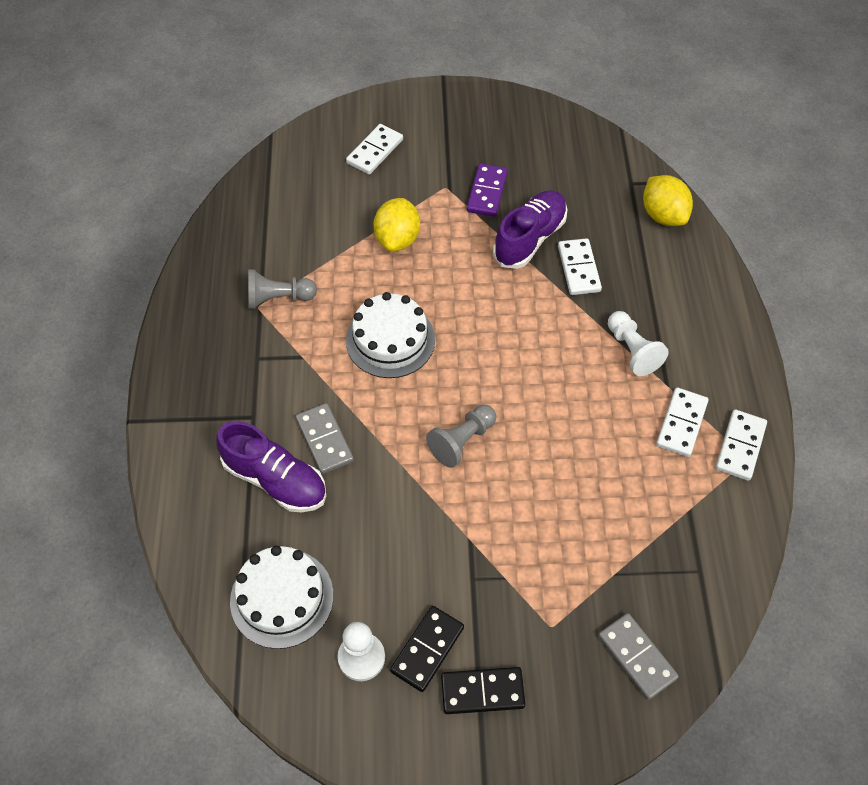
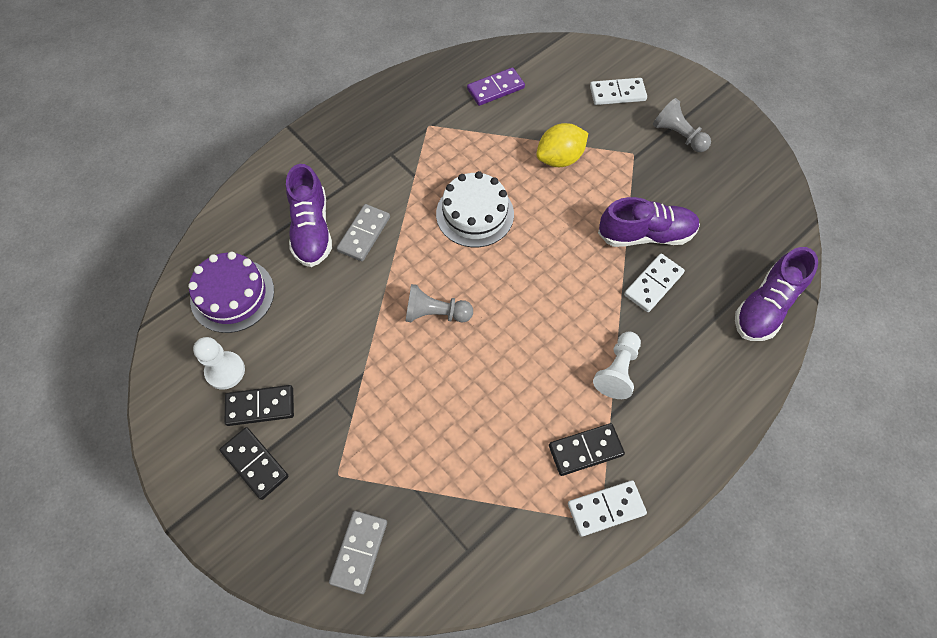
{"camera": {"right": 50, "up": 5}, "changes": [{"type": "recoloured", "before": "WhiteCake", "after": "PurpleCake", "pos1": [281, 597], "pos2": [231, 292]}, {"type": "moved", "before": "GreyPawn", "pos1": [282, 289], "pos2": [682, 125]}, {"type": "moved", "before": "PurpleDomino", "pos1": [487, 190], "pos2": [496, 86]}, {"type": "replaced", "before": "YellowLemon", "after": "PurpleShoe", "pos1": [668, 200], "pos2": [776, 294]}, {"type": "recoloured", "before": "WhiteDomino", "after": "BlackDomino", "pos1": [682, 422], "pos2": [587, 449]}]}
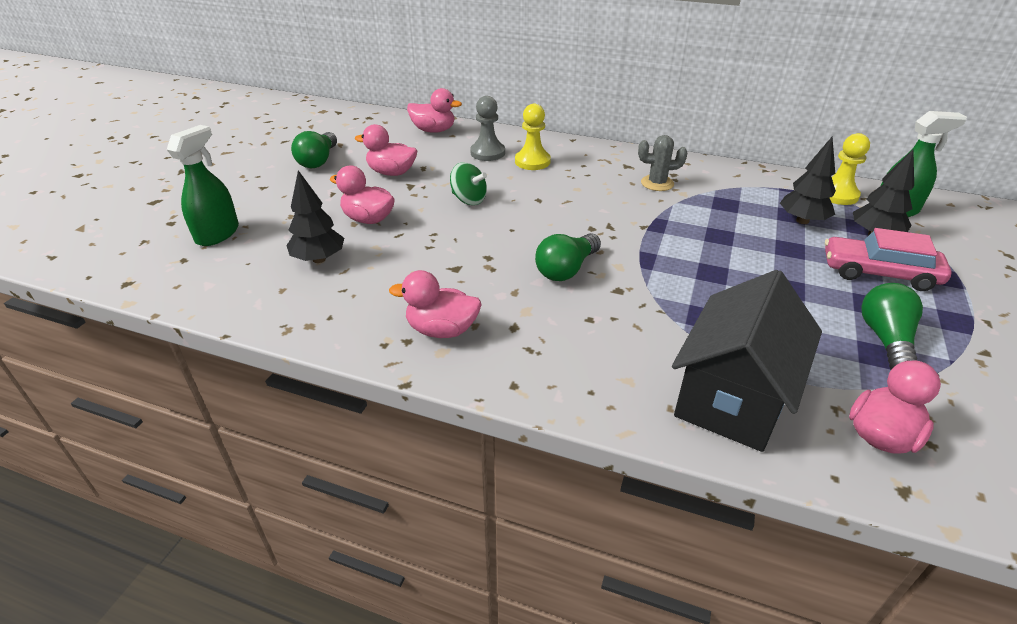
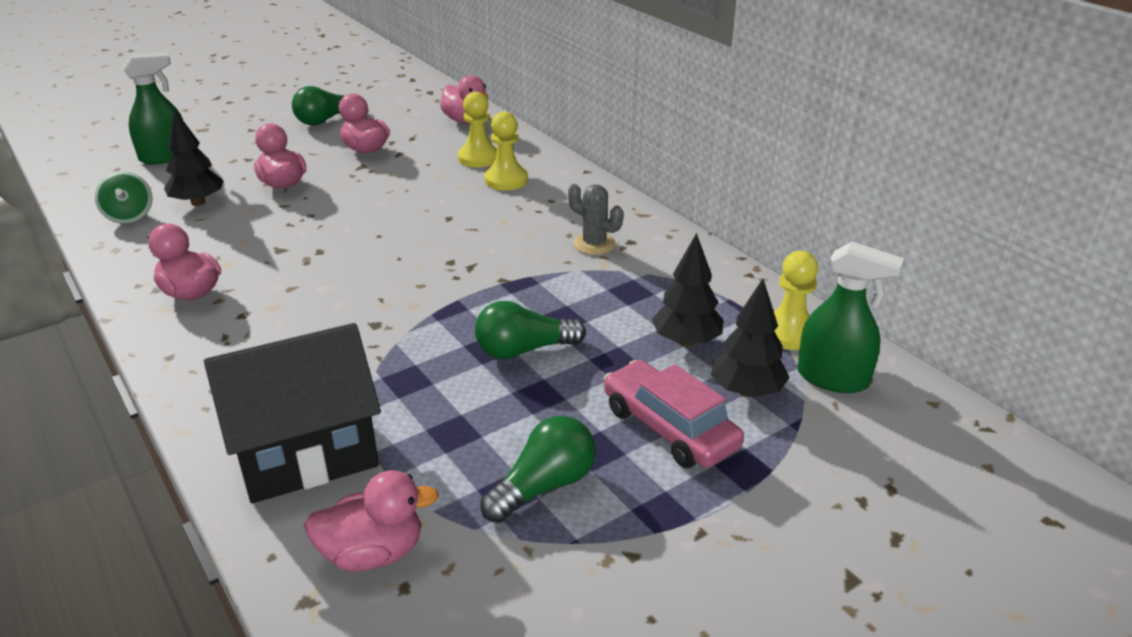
{"camera": {"right": 35, "up": -5}, "changes": [{"type": "moved", "before": "GreenSpinningTop", "pos1": [468, 183], "pos2": [124, 198]}, {"type": "recoloured", "before": "GreyPawn", "after": "YellowPawn", "pos1": [487, 128], "pos2": [477, 129]}, {"type": "moved", "before": "GreenLightBulb", "pos1": [568, 257], "pos2": [530, 330]}]}
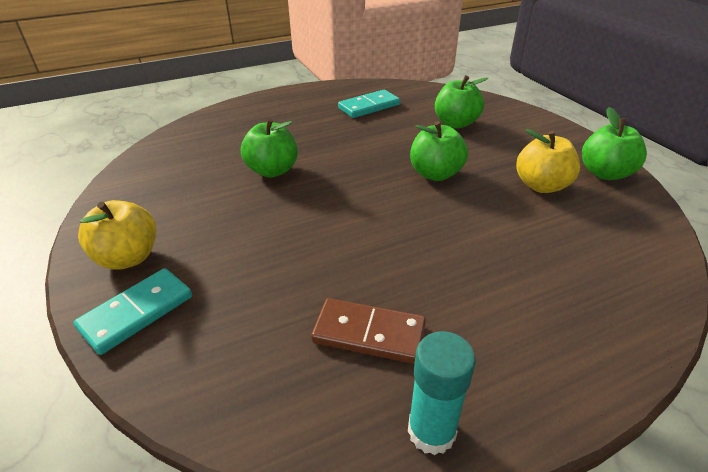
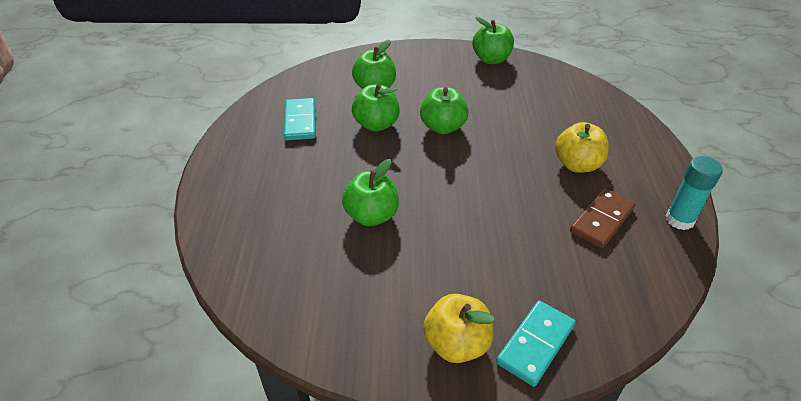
{"camera": {"right": -65, "up": 5}, "changes": [{"type": "turned", "before": "TurquoiseDomino", "pos1": [132, 311], "pos2": [535, 343], "turn": 60}, {"type": "moved", "before": "YellowApple", "pos1": [548, 161], "pos2": [582, 147]}, {"type": "added", "after": "GreenApple", "pos2": [376, 107]}]}
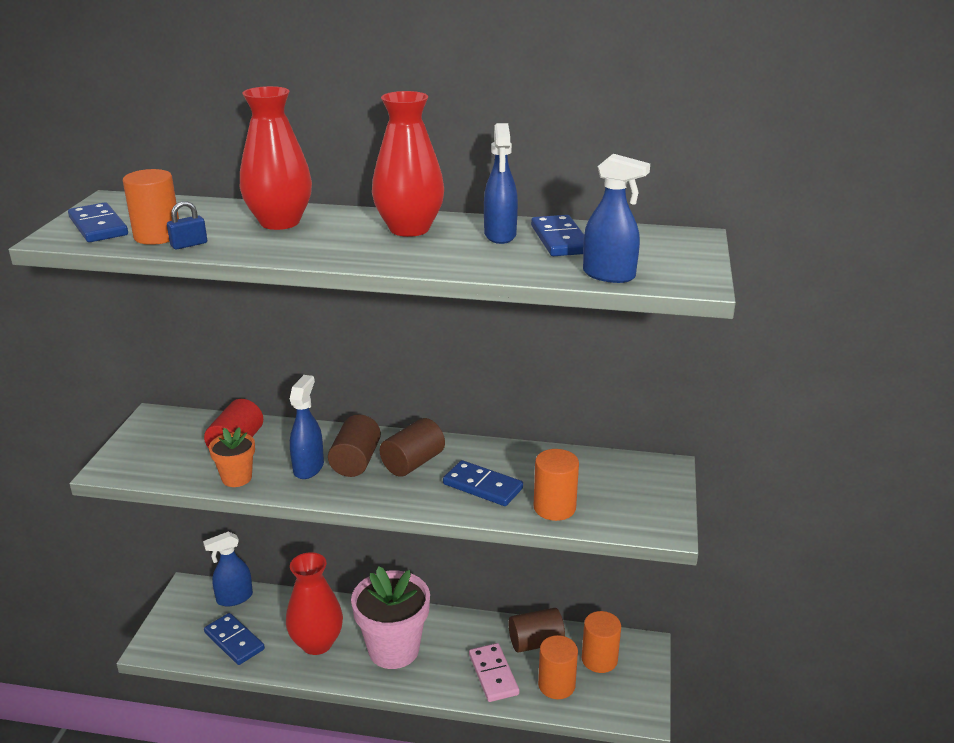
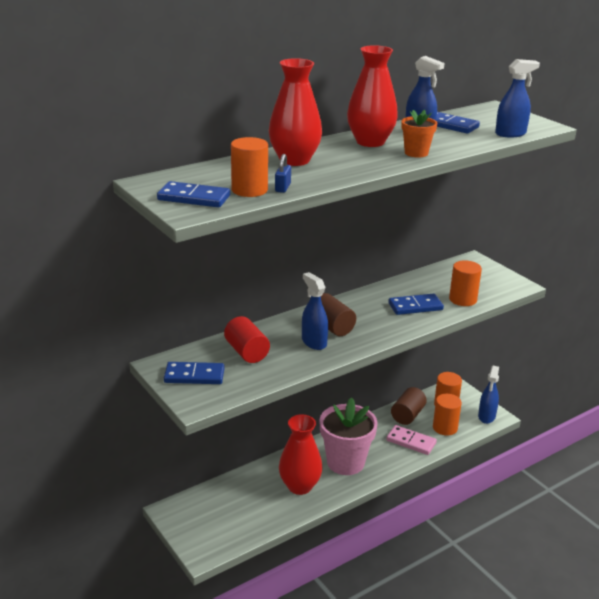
{"camera": {"right": -45, "up": 0}, "changes": [{"type": "moved", "before": "BlueSprayBottle", "pos1": [228, 569], "pos2": [488, 395]}, {"type": "moved", "before": "BlueDomino", "pos1": [234, 639], "pos2": [194, 373]}, {"type": "moved", "before": "OrangeFlowerPot", "pos1": [232, 457], "pos2": [419, 134]}, {"type": "removed", "before": "BrownCylinder", "pos1": [412, 447]}]}
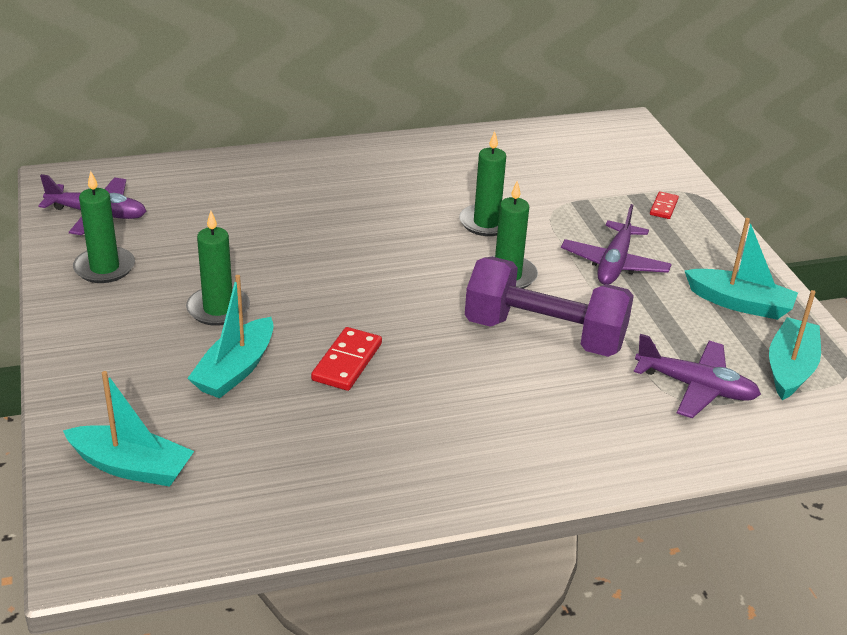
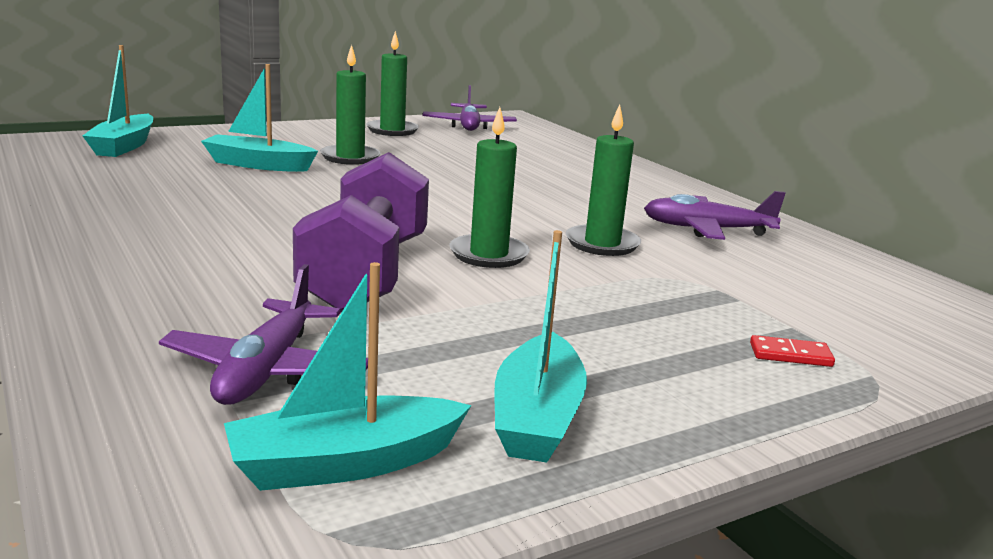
{"camera": {"right": 75, "up": -15}, "changes": [{"type": "removed", "before": "RedDomino", "pos1": [346, 359]}, {"type": "moved", "before": "PurplePlane", "pos1": [616, 244], "pos2": [714, 215]}, {"type": "turned", "before": "TurquoiseBoat", "pos1": [795, 345], "pos2": [348, 376], "turn": 150}]}
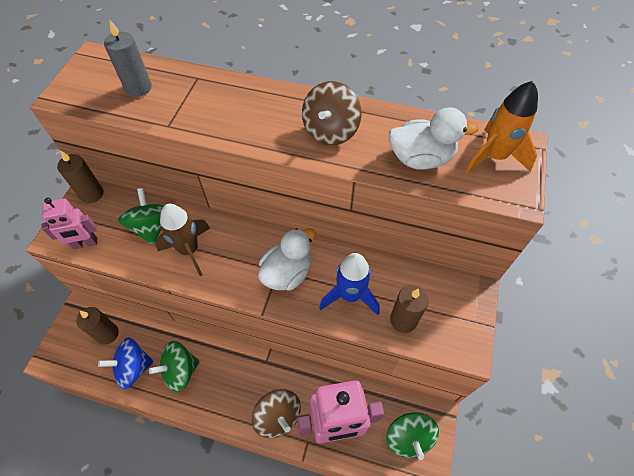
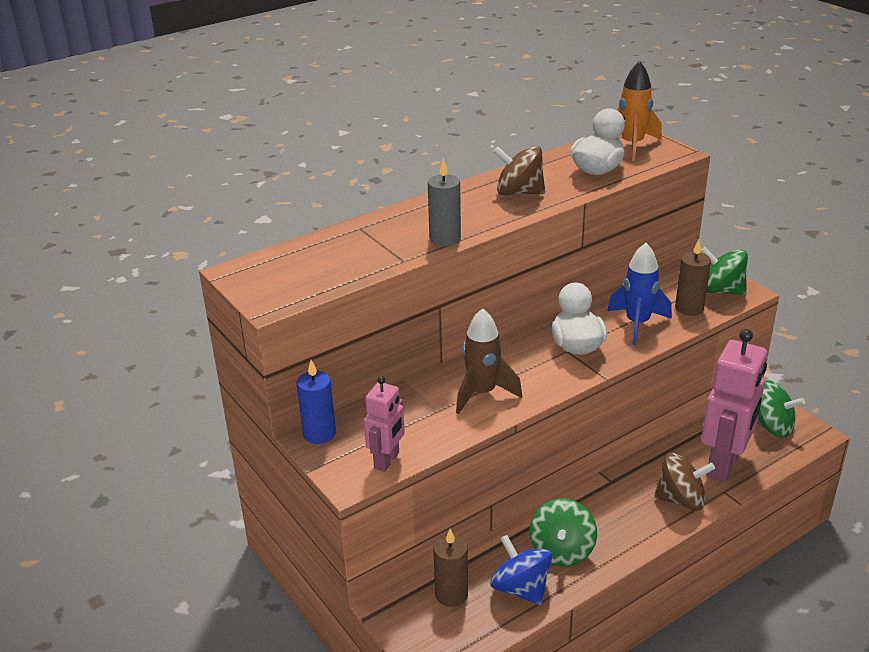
{"camera": {"right": -50, "up": -25}, "changes": [{"type": "recoloured", "before": "BrownCandle", "after": "BlueCandle", "pos1": [80, 176], "pos2": [316, 402]}, {"type": "turned", "before": "BlueSpinningTop", "pos1": [126, 363], "pos2": [521, 570], "turn": 120}, {"type": "moved", "before": "GreyCandle", "pos1": [128, 58], "pos2": [444, 202]}, {"type": "moved", "before": "GreenSpinningTop", "pos1": [141, 216], "pos2": [724, 271]}, {"type": "turned", "before": "BrownSpinningTop", "pos1": [332, 113], "pos2": [519, 170], "turn": 135}]}
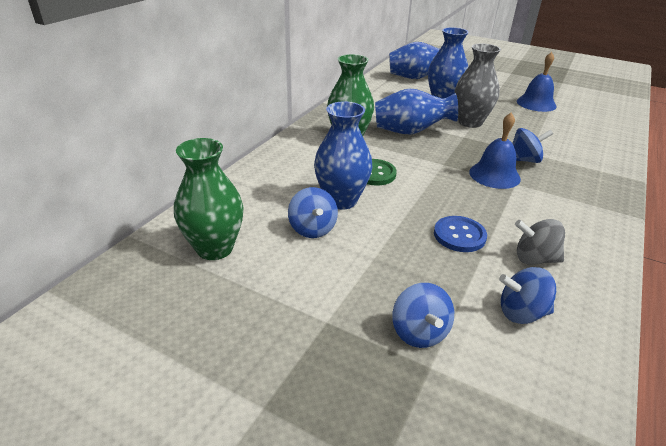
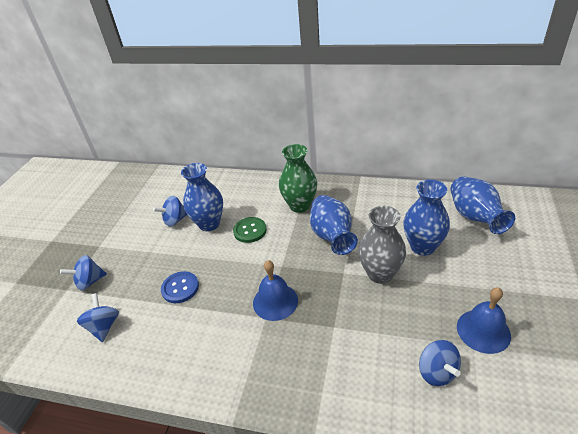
{"camera": {"right": 80, "up": 5}, "changes": [{"type": "removed", "before": "GreenVase", "pos1": [209, 199]}, {"type": "moved", "before": "BlueSpinningTop", "pos1": [532, 145], "pos2": [440, 363]}, {"type": "removed", "before": "GreySpinningTop", "pos1": [540, 242]}]}
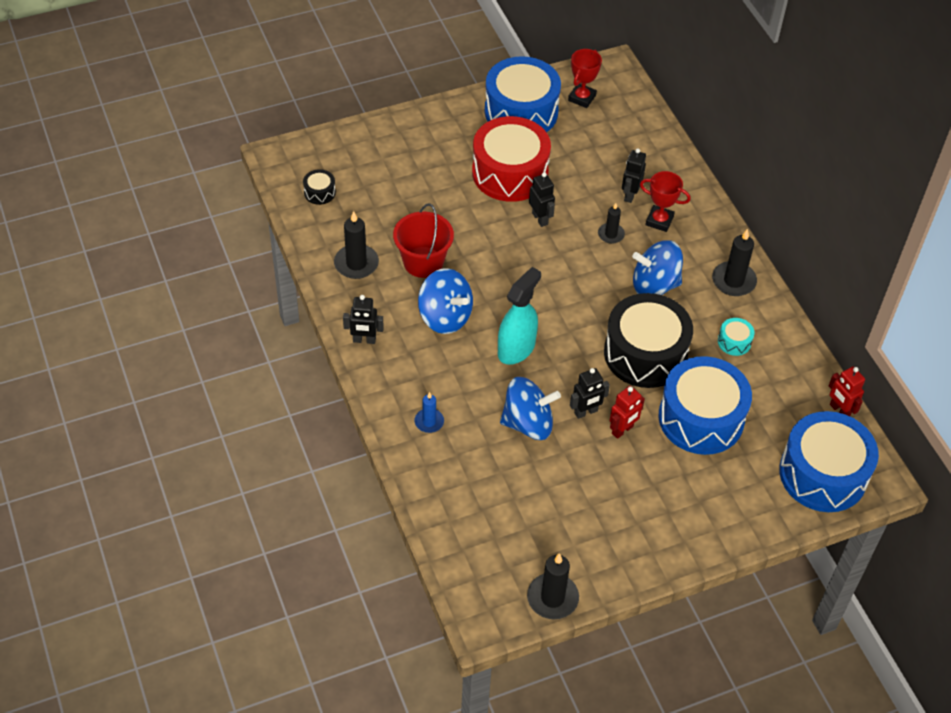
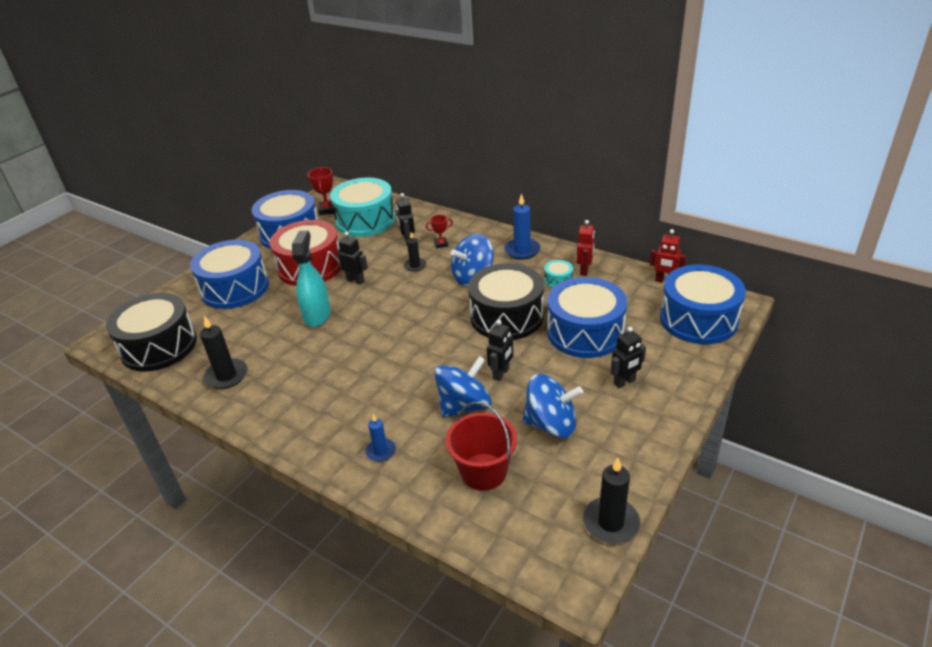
{"camera": {"right": -30, "up": -15}, "changes": [{"type": "resized", "before": "BlackDrum", "pos1": [319, 187], "pos2": [151, 332], "scale": 2.45}, {"type": "moved", "before": "BlackRobot", "pos1": [363, 319], "pos2": [628, 357]}, {"type": "moved", "before": "RedBucket", "pos1": [423, 240], "pos2": [481, 446]}, {"type": "moved", "before": "BlueSpinningTop", "pos1": [445, 301], "pos2": [552, 406]}, {"type": "moved", "before": "TurquoiseSprayBottle", "pos1": [519, 316], "pos2": [311, 279]}, {"type": "moved", "before": "RedRobot", "pos1": [627, 412], "pos2": [586, 248]}, {"type": "resized", "before": "RedTrophy", "pos1": [665, 201], "pos2": [439, 231], "scale": 0.65}, {"type": "recoloured", "before": "BlackCandle", "after": "BlueCandle", "pos1": [734, 262], "pos2": [522, 226]}, {"type": "added", "after": "BlueDrum", "pos2": [229, 274]}, {"type": "added", "after": "TurquoiseDrum", "pos2": [362, 207]}]}
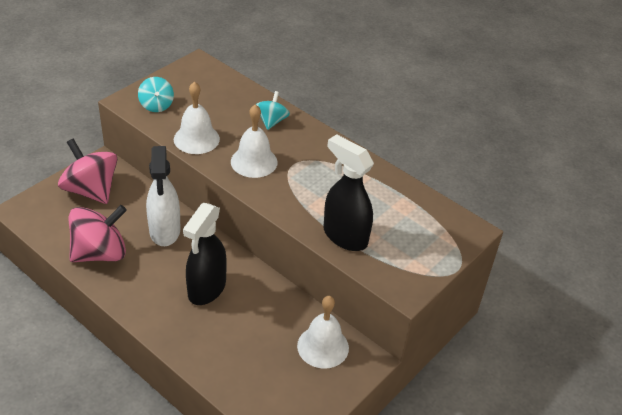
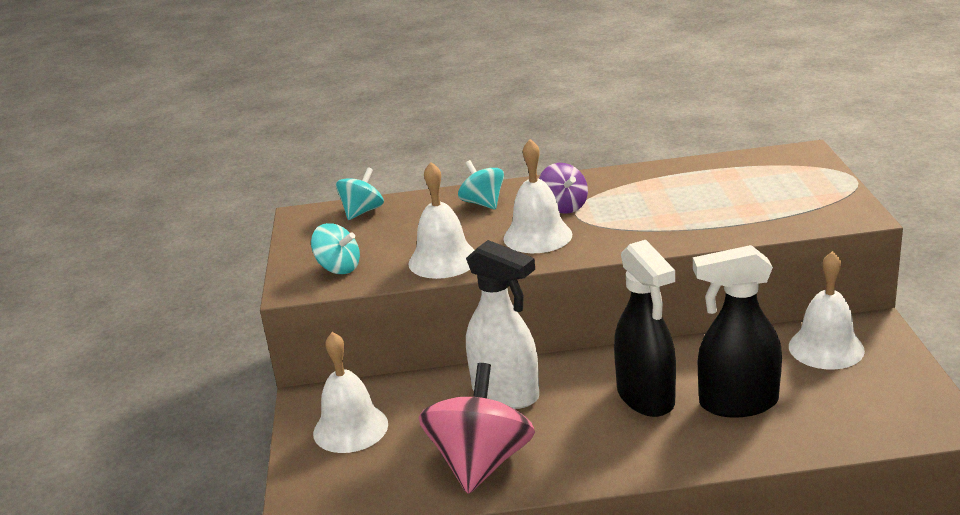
{"camera": {"right": -40, "up": -15}, "changes": [{"type": "replaced", "before": "PinkSpinningTop", "after": "WhiteBell", "pos1": [88, 171], "pos2": [350, 392]}, {"type": "moved", "before": "BlackSprayBottle", "pos1": [349, 192], "pos2": [737, 331]}, {"type": "added", "after": "TurquoiseSpinningTop", "pos2": [360, 193]}, {"type": "added", "after": "PurpleSpinningTop", "pos2": [563, 188]}]}
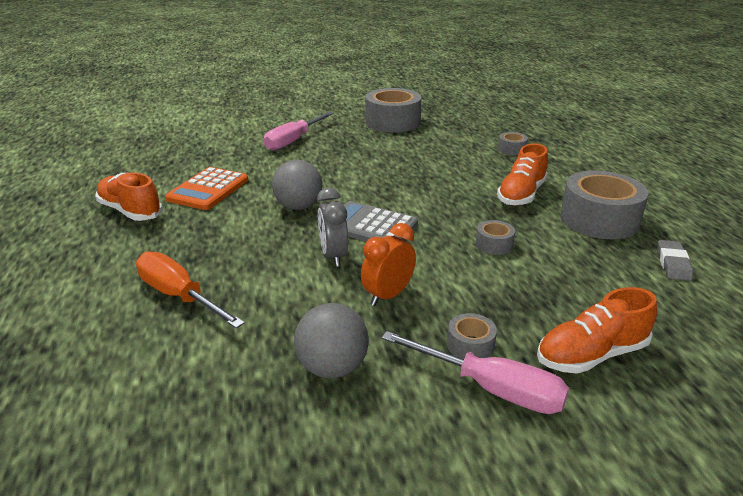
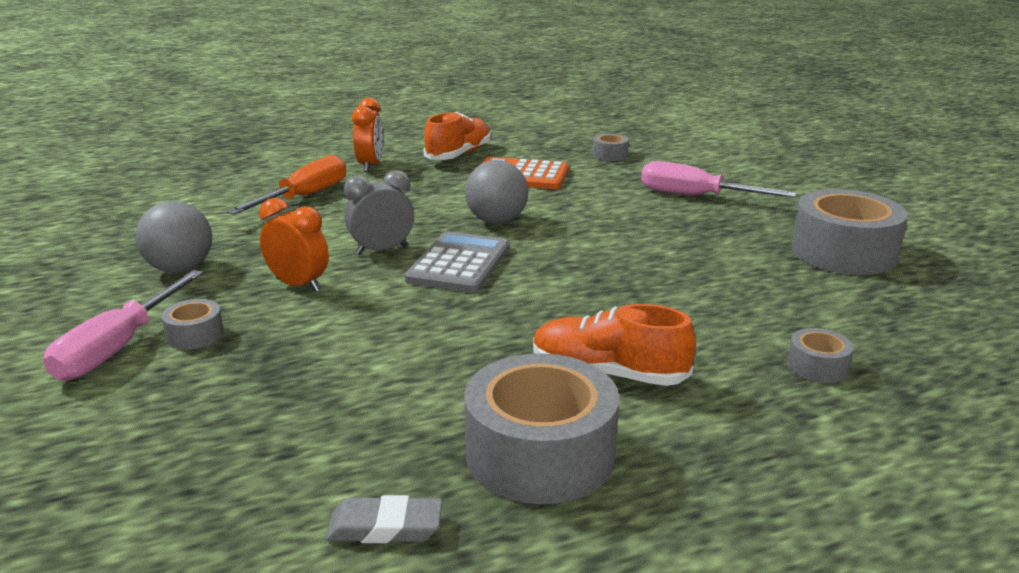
{"camera": {"right": 80, "up": -5}, "changes": [{"type": "moved", "before": "GreyTape", "pos1": [495, 237], "pos2": [611, 147]}, {"type": "removed", "before": "OrangeShoe", "pos1": [597, 330]}, {"type": "added", "after": "OrangeClock", "pos2": [367, 135]}]}
